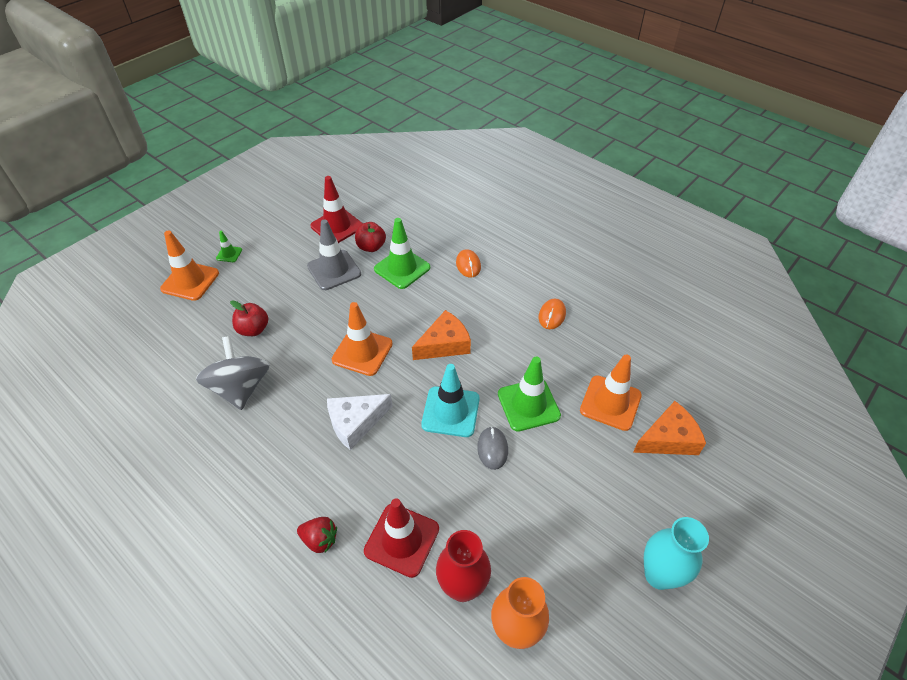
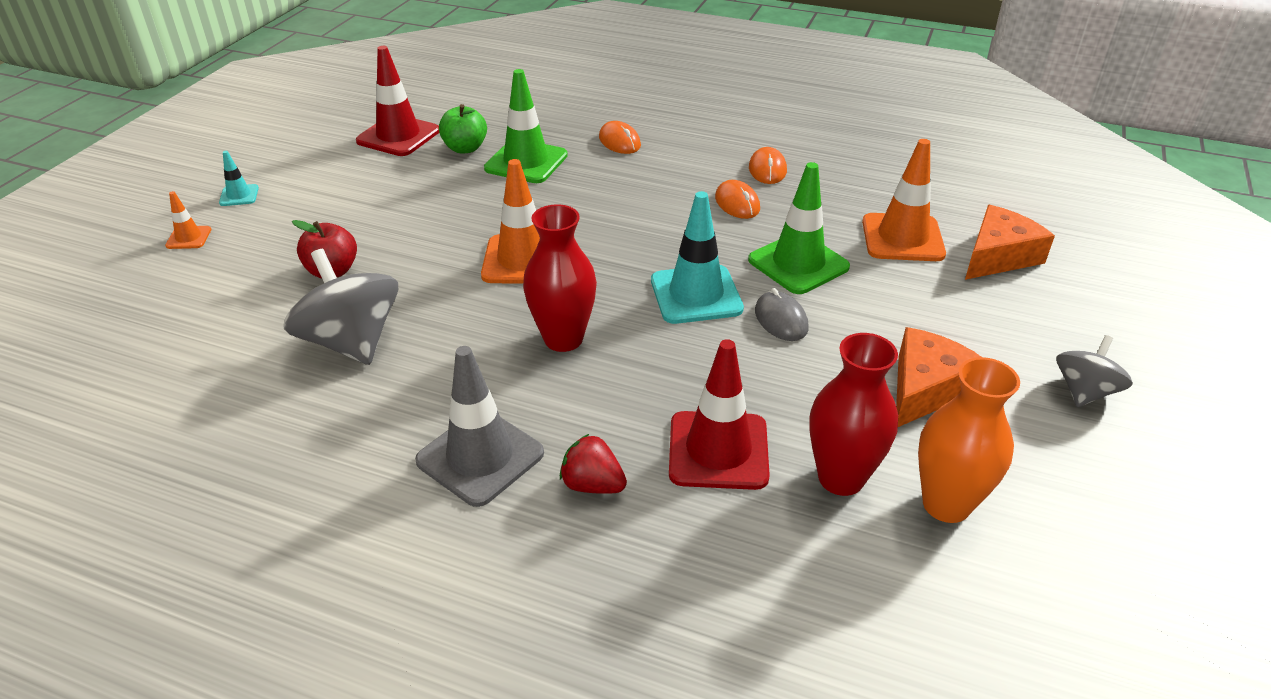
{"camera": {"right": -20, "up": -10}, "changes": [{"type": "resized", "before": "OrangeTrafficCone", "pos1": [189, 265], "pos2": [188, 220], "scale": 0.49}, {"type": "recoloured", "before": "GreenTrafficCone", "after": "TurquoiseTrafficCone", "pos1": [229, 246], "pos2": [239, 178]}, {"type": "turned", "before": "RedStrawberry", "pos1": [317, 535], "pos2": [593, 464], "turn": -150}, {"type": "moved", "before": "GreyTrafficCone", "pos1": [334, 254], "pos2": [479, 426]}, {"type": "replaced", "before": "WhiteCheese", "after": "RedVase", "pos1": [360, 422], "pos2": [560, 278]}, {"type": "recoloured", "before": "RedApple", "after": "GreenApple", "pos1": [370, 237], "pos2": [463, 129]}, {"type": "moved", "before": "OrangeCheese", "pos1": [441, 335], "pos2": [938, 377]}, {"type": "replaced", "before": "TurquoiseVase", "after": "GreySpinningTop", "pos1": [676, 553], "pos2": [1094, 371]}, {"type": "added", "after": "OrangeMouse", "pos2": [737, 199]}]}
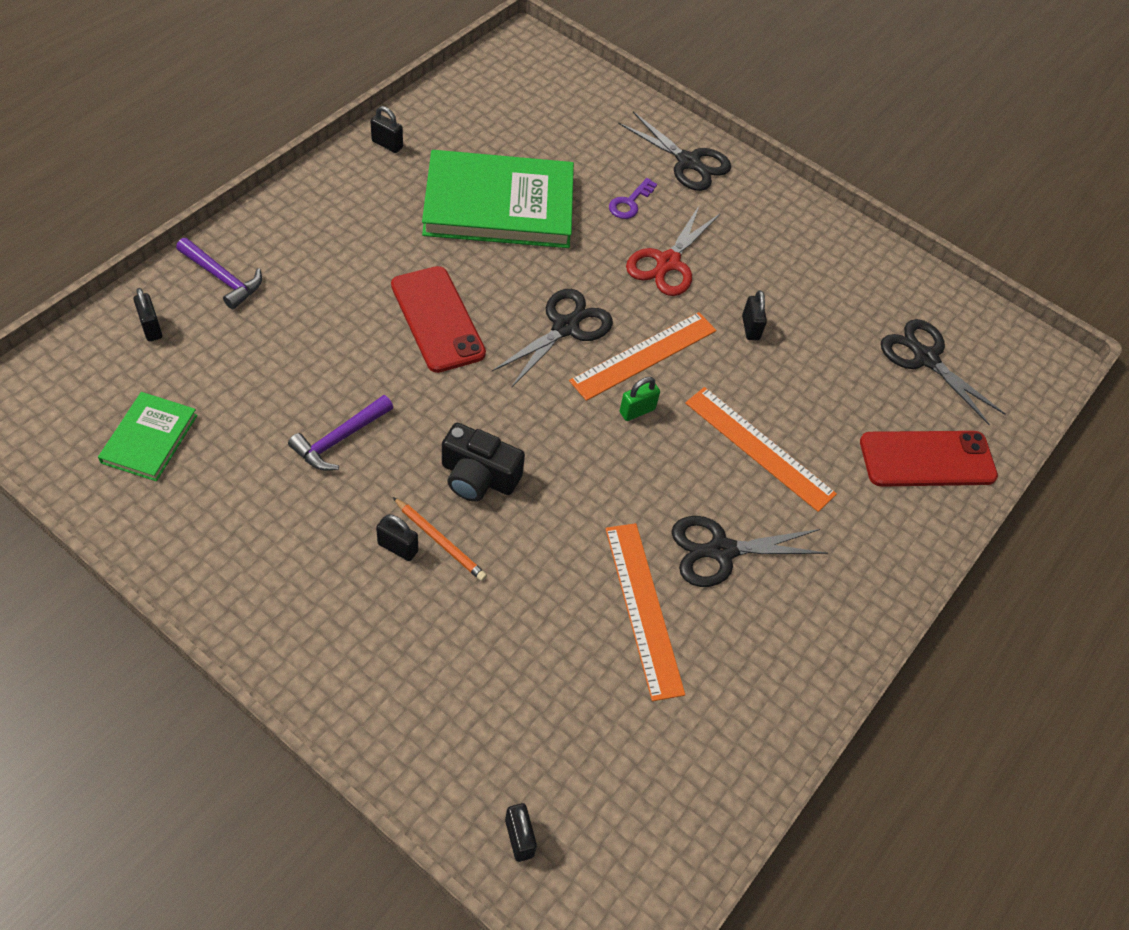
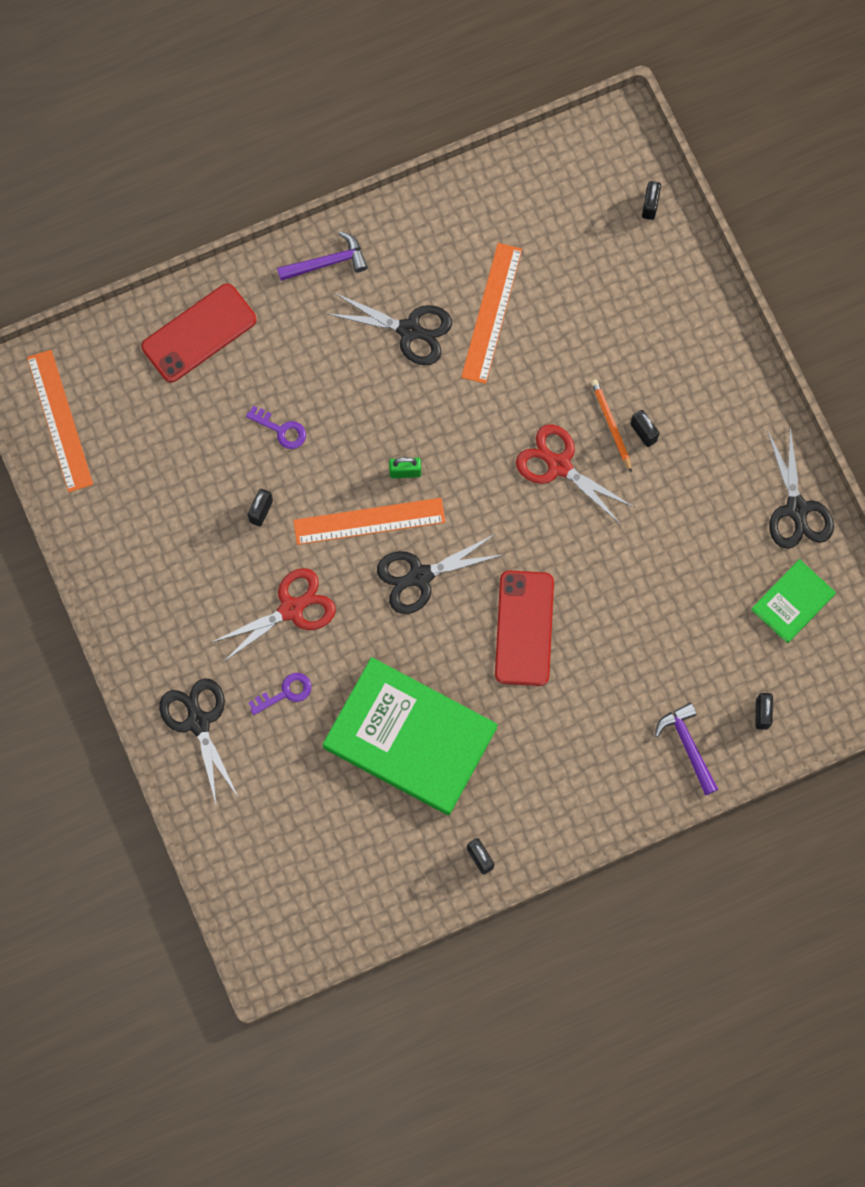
{"camera": {"right": -145, "up": 20}, "changes": [{"type": "moved", "before": "PurpleHammer", "pos1": [340, 433], "pos2": [322, 256]}, {"type": "replaced", "before": "BlackCamera", "after": "RedScissors", "pos1": [483, 462], "pos2": [575, 474]}, {"type": "moved", "before": "OrangeRuler", "pos1": [761, 449], "pos2": [60, 421]}, {"type": "turned", "before": "RedPhone", "pos1": [929, 459], "pos2": [199, 333], "turn": -60}, {"type": "moved", "before": "BlackScissors", "pos1": [943, 372], "pos2": [800, 488]}, {"type": "added", "after": "PurpleKey", "pos2": [276, 427]}]}
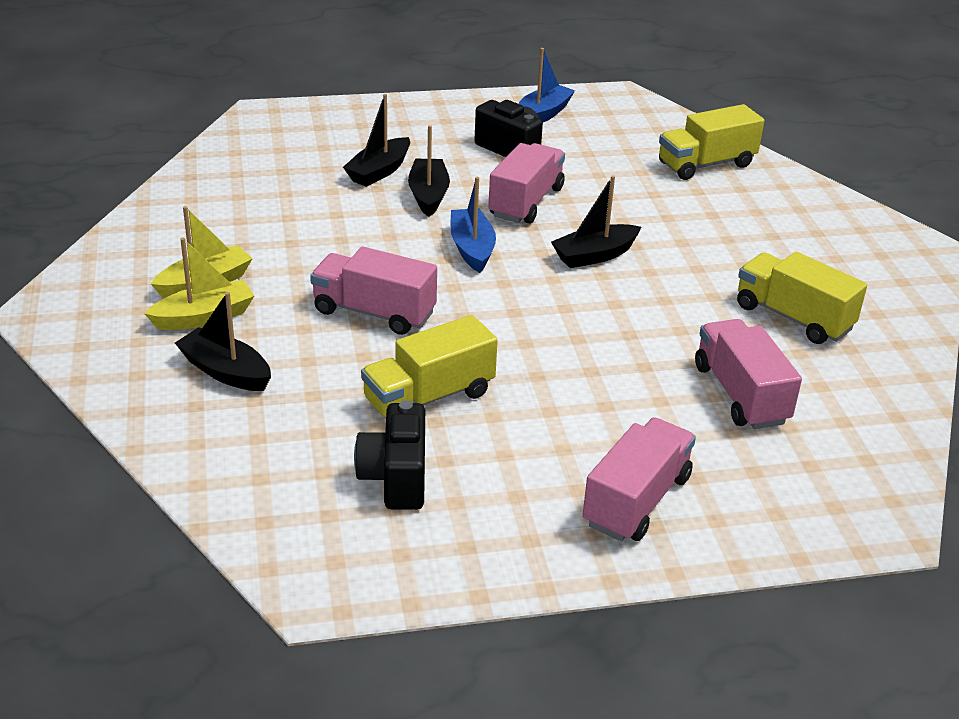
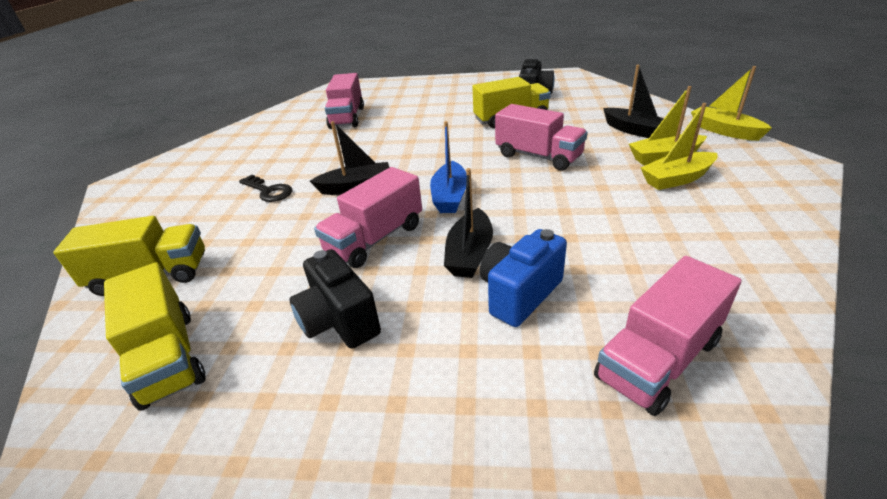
{"camera": {"right": -160, "up": 0}, "changes": [{"type": "replaced", "before": "BlackBoat", "after": "BlueCamera", "pos1": [376, 140], "pos2": [523, 278]}, {"type": "removed", "before": "BlueBoat", "pos1": [546, 85]}, {"type": "moved", "before": "PinkTruck", "pos1": [639, 479], "pos2": [667, 336]}, {"type": "moved", "before": "YellowTruck", "pos1": [802, 298], "pos2": [155, 336]}, {"type": "added", "after": "BlackKey", "pos2": [265, 188]}, {"type": "added", "after": "YellowBoat", "pos2": [731, 103]}]}
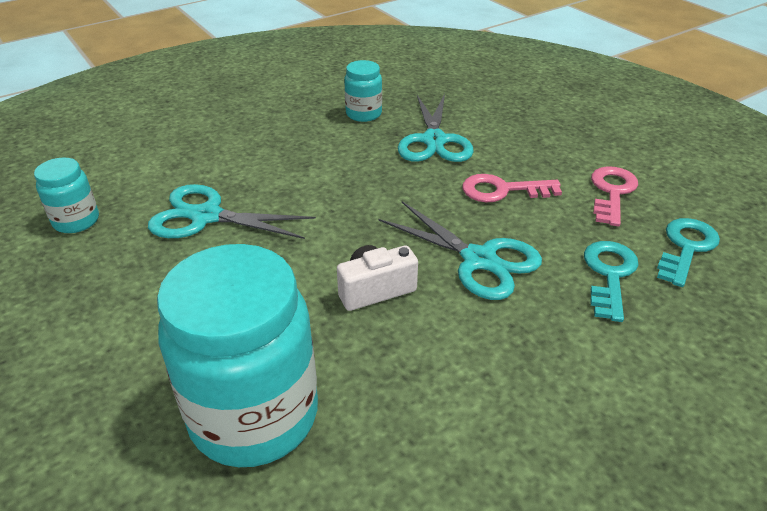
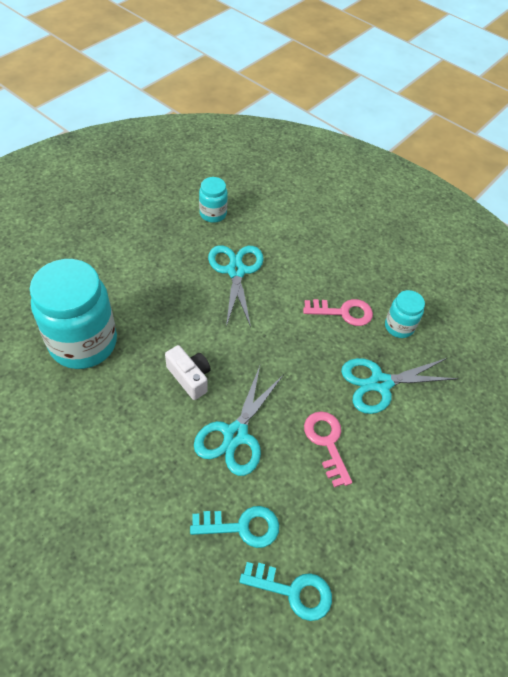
{"camera": {"right": 70, "up": 15}, "changes": [{"type": "moved", "before": "PinkKey", "pos1": [614, 196], "pos2": [338, 312]}]}
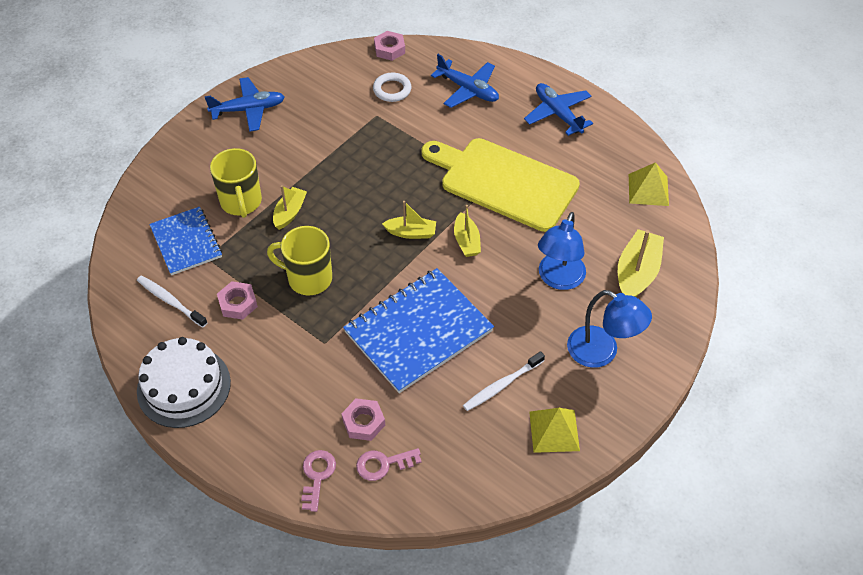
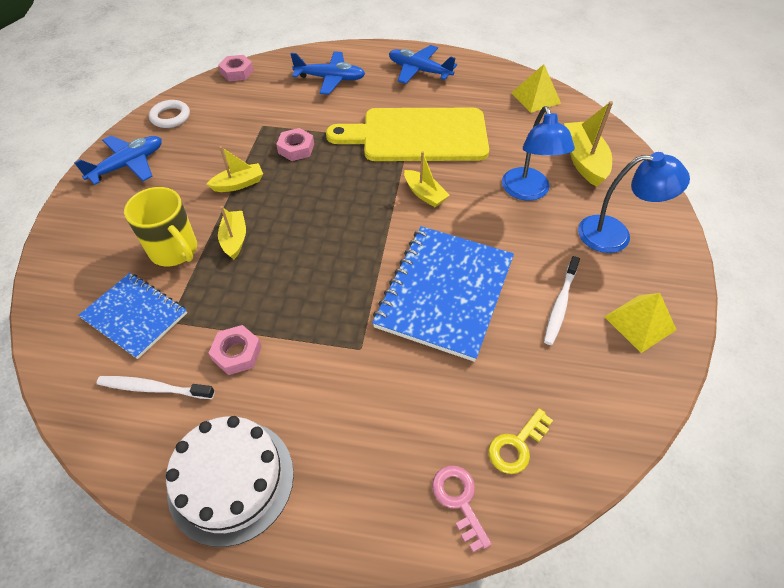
{"camera": {"right": -30, "up": 0}, "changes": [{"type": "removed", "before": "YellowMug", "pos1": [299, 260]}, {"type": "moved", "before": "PinkNut", "pos1": [363, 419], "pos2": [295, 144]}, {"type": "recoloured", "before": "PinkKey", "after": "YellowKey", "pos1": [389, 464], "pos2": [520, 441]}, {"type": "moved", "before": "WhiteRing", "pos1": [392, 87], "pos2": [169, 114]}, {"type": "moved", "before": "YellowBoat", "pos1": [409, 220], "pos2": [234, 169]}]}
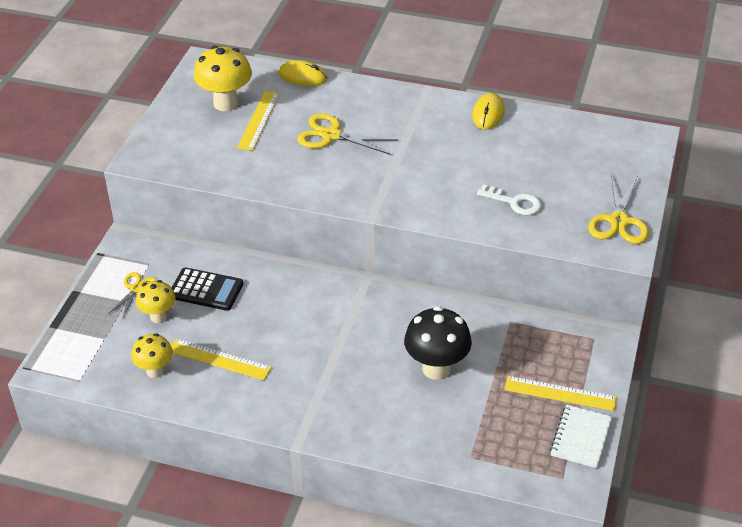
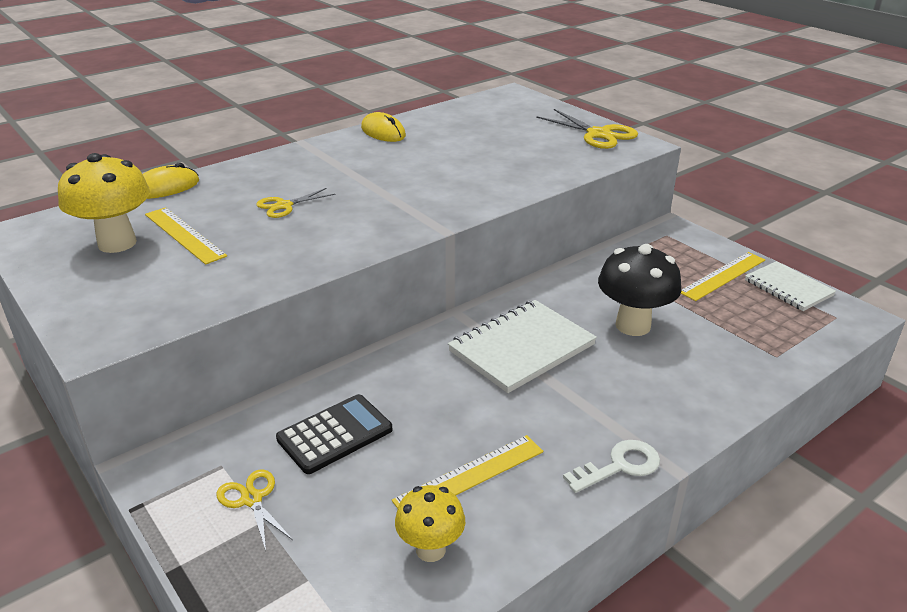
{"camera": {"right": -55, "up": -10}, "changes": [{"type": "removed", "before": "YellowMushroom", "pos1": [156, 301]}, {"type": "resized", "before": "YellowScissors", "pos1": [347, 134], "pos2": [296, 203], "scale": 0.61}, {"type": "moved", "before": "WhiteKey", "pos1": [509, 199], "pos2": [611, 466]}, {"type": "added", "after": "WhiteNotebook", "pos2": [522, 346]}]}
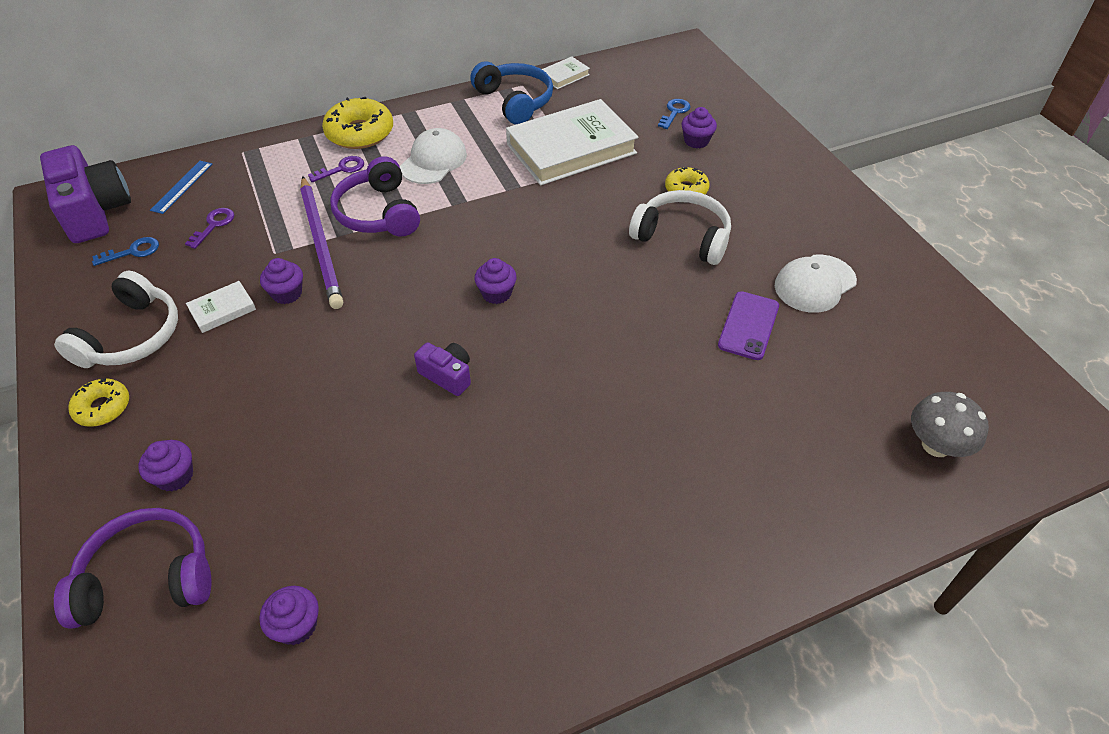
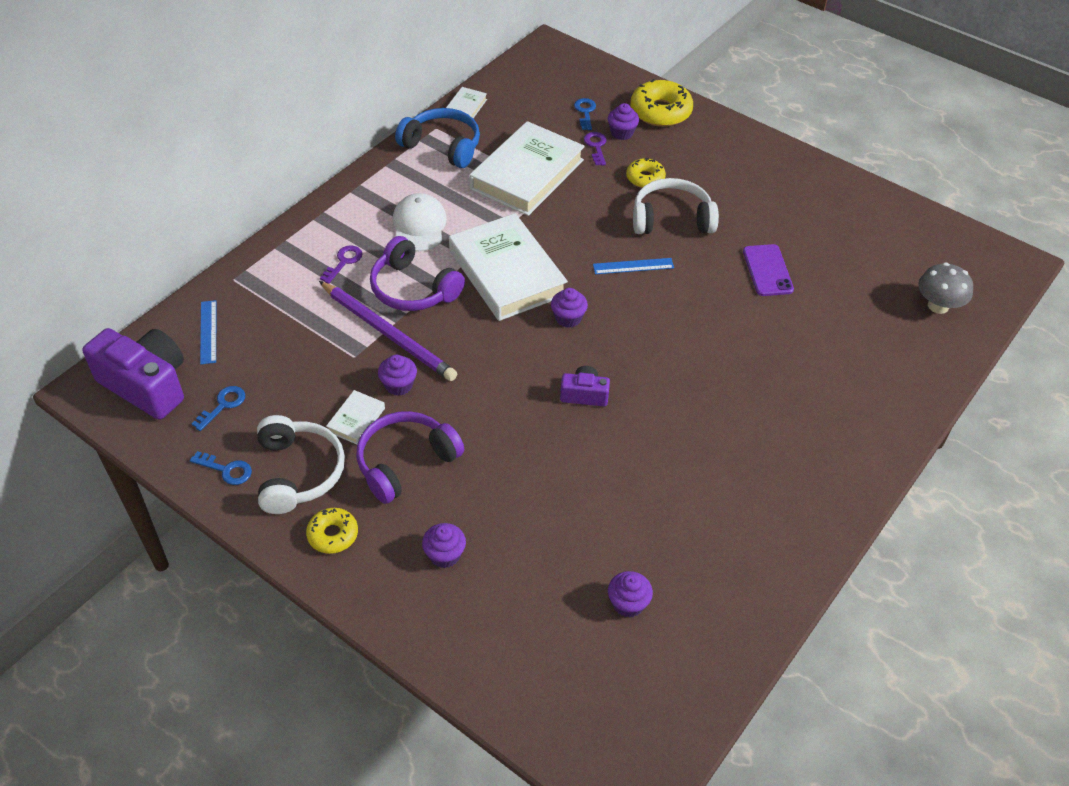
{"camera": {"right": -30, "up": 0}, "changes": [{"type": "moved", "before": "PurpleHeadphones", "pos1": [133, 568], "pos2": [410, 457]}, {"type": "moved", "before": "PurpleKey", "pos1": [209, 228], "pos2": [595, 149]}, {"type": "moved", "before": "YellowDonut", "pos1": [357, 123], "pos2": [661, 103]}, {"type": "removed", "before": "WhiteCap", "pos1": [816, 283]}, {"type": "added", "after": "BlueKey", "pos2": [221, 468]}, {"type": "added", "after": "WhiteBook", "pos2": [508, 267]}, {"type": "added", "after": "BlueRuler", "pos2": [633, 266]}]}
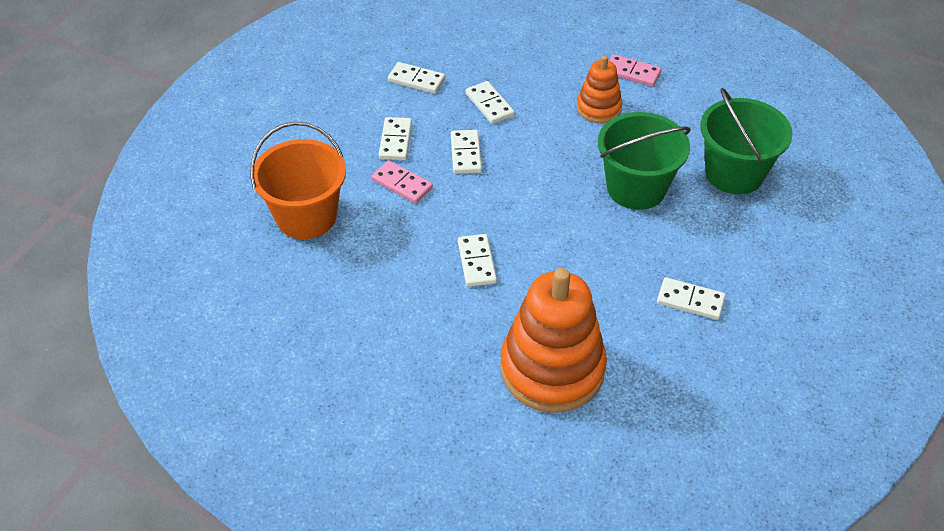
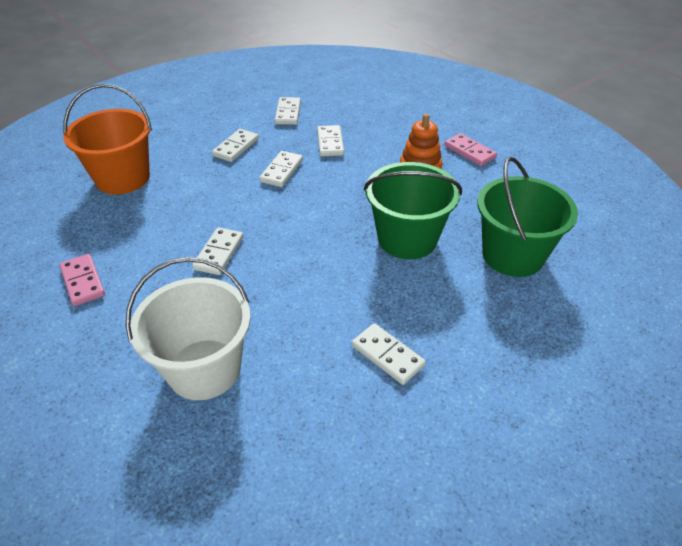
{"camera": {"right": 25, "up": -5}, "changes": [{"type": "moved", "before": "PinkDomino", "pos1": [402, 182], "pos2": [82, 280]}, {"type": "turned", "before": "WhiteDomino", "pos1": [416, 78], "pos2": [288, 111], "turn": 45}, {"type": "replaced", "before": "OrangeStackingToy", "after": "WhiteBucket", "pos1": [553, 340], "pos2": [188, 328]}]}
